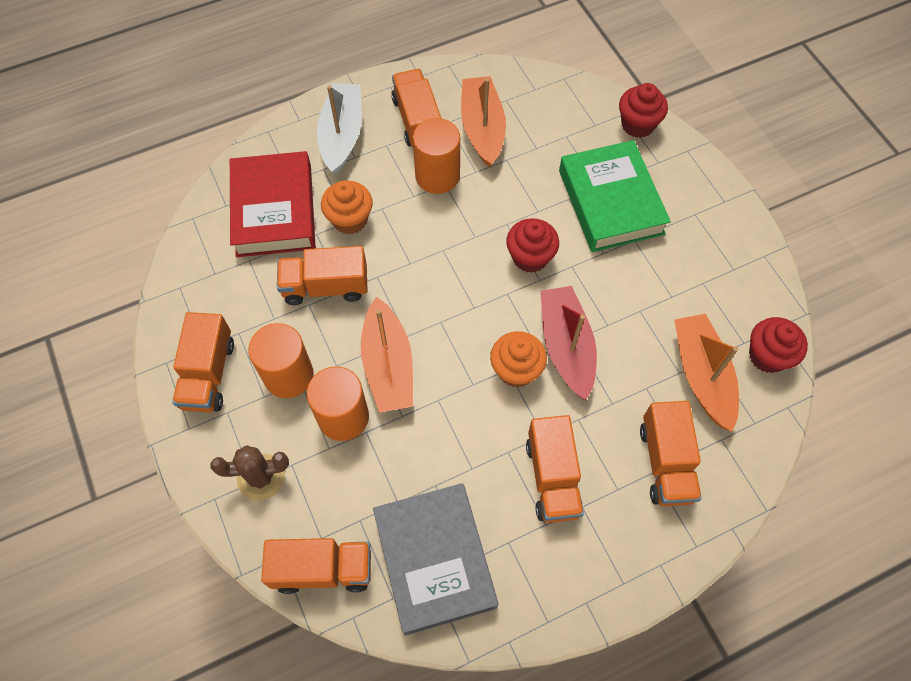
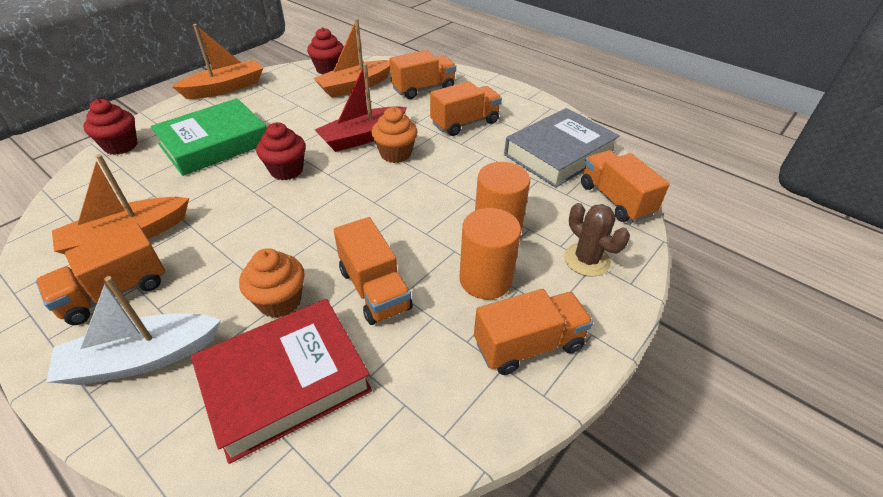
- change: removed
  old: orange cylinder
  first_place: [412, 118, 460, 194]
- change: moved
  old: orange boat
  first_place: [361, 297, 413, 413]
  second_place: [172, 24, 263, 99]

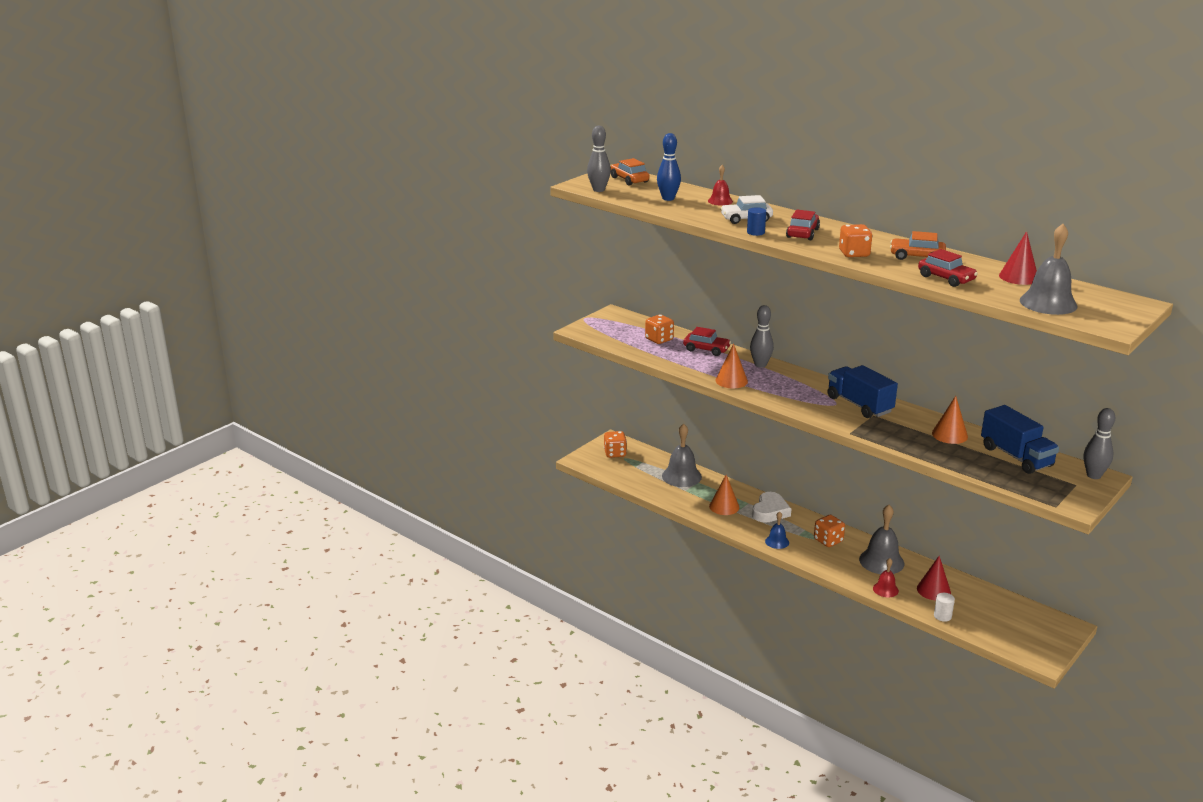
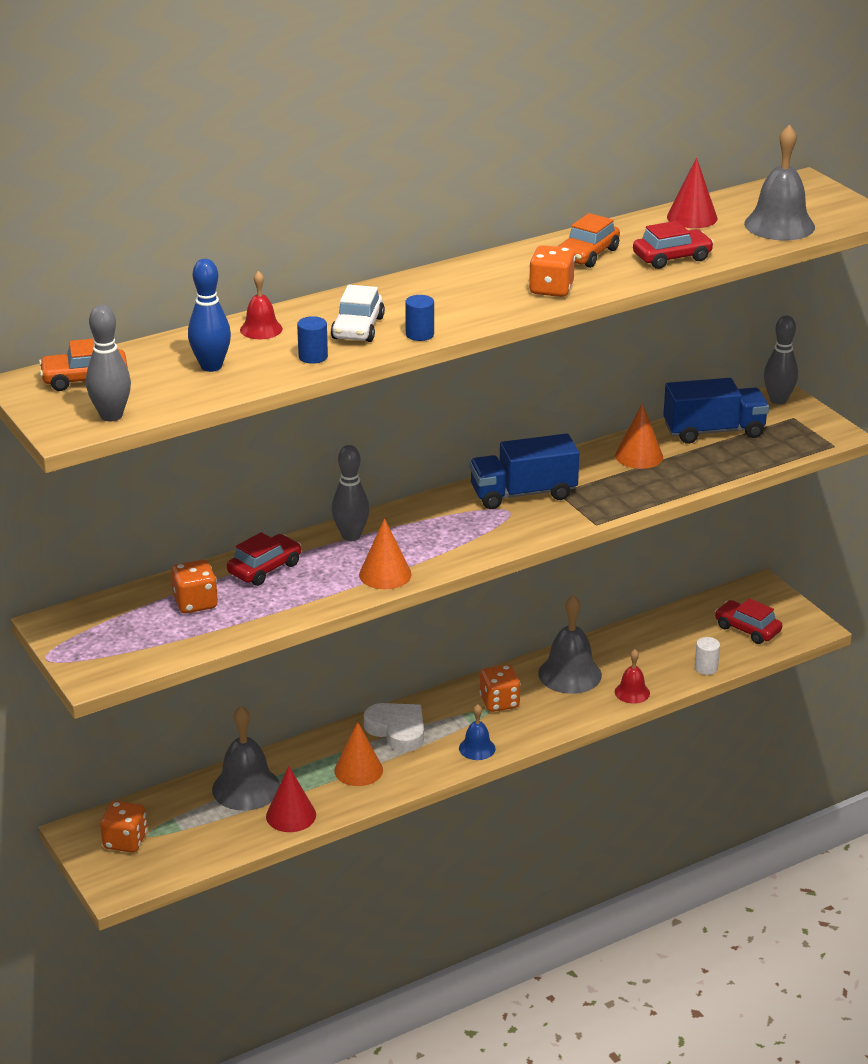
- change: added
  new: blue cylinder
  second_place: [297, 316, 328, 364]
- change: moved
  old: red car
  first_place: [786, 210, 820, 240]
  second_place: [715, 598, 782, 644]
- change: moved
  old: red cone
  first_place: [917, 556, 951, 601]
  second_place: [266, 766, 316, 832]

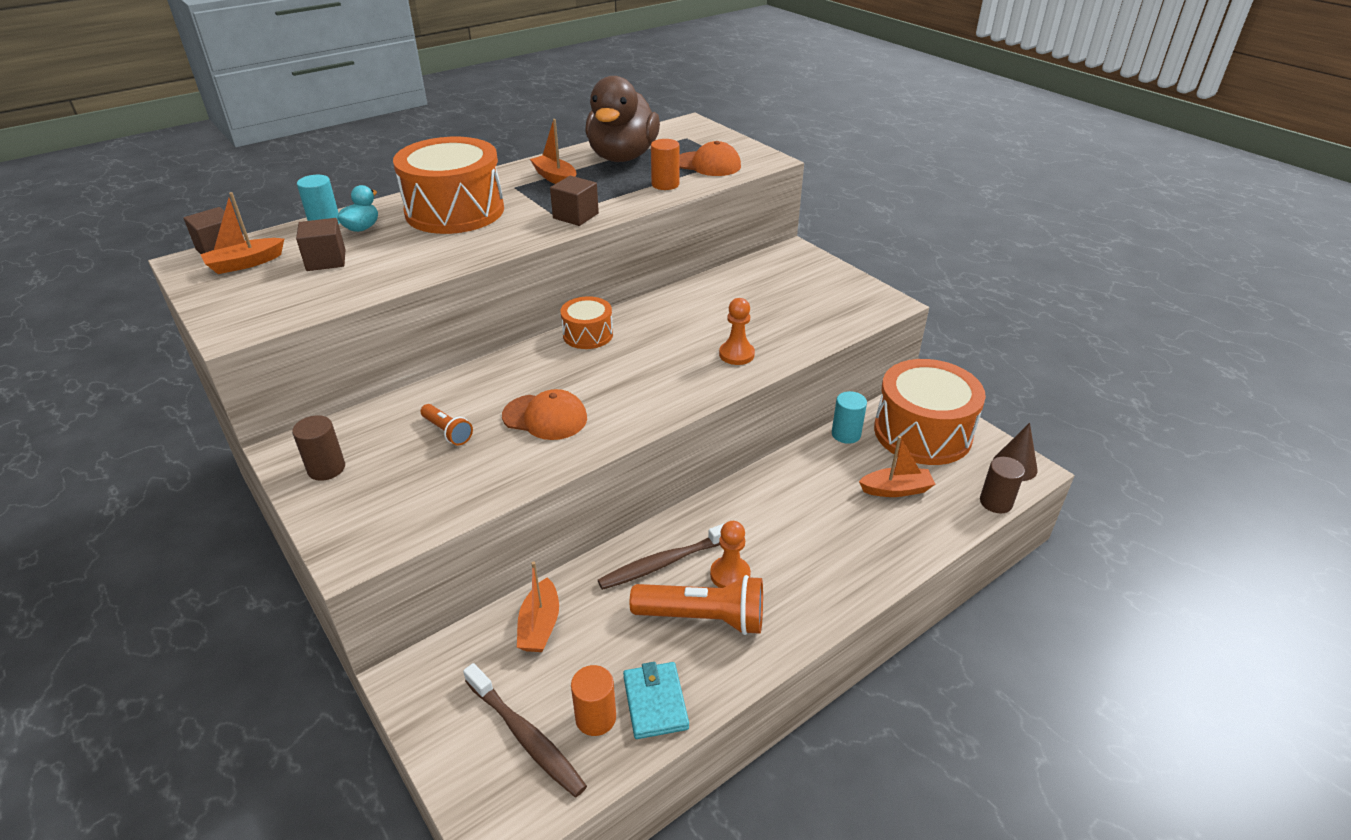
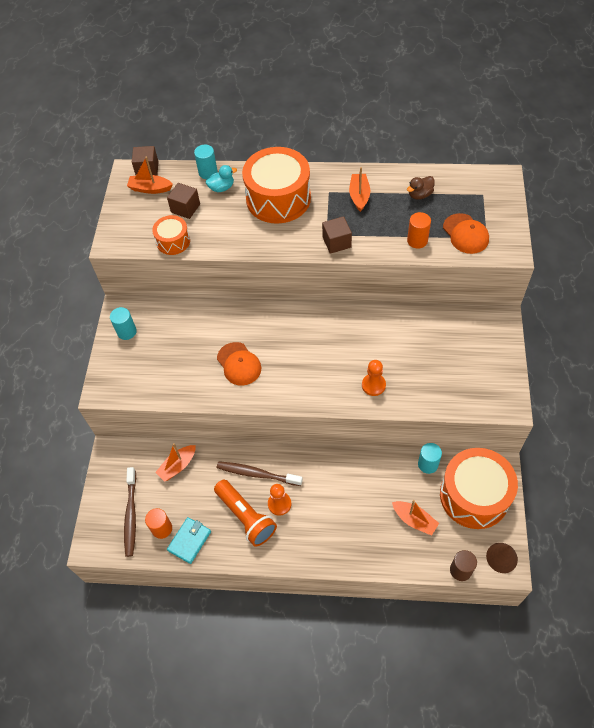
- change: removed
  old: orange flashlight
  first_place: [421, 404, 473, 445]
- change: moved
  old: orange drum
  first_place: [561, 296, 613, 349]
  second_place: [152, 215, 190, 255]
- change: recoloured
  old: brown cylinder
  new: turquoise cylinder
  first_place: [292, 415, 345, 481]
  second_place: [110, 307, 137, 340]
- change: resized
  old: brown duck
  first_place: [585, 76, 660, 162]
  second_place: [407, 176, 435, 200]
  factor: 0.41

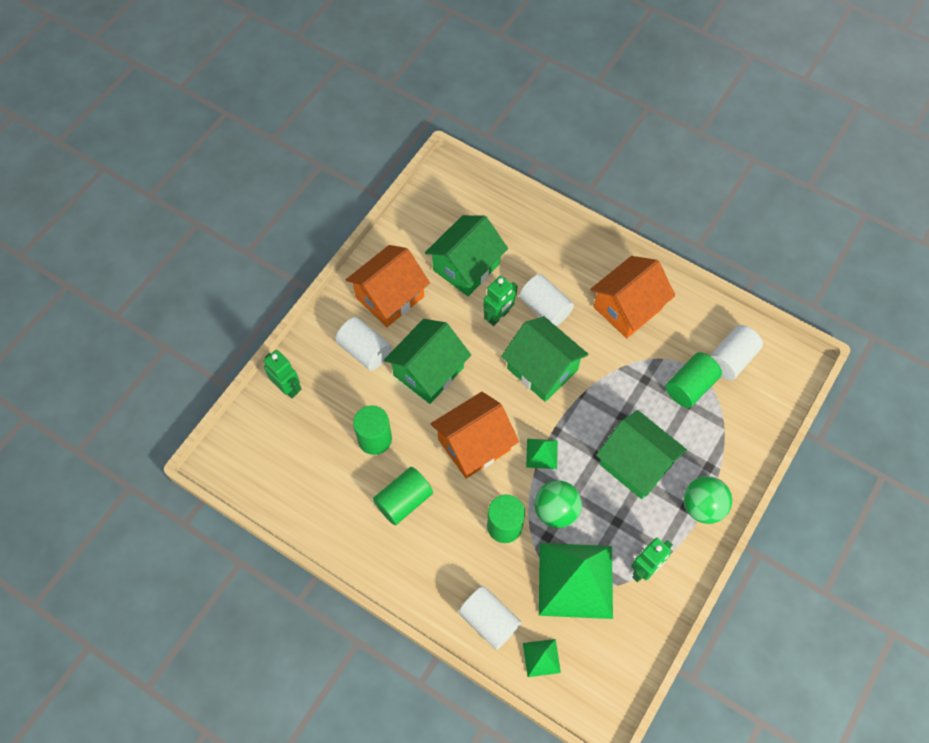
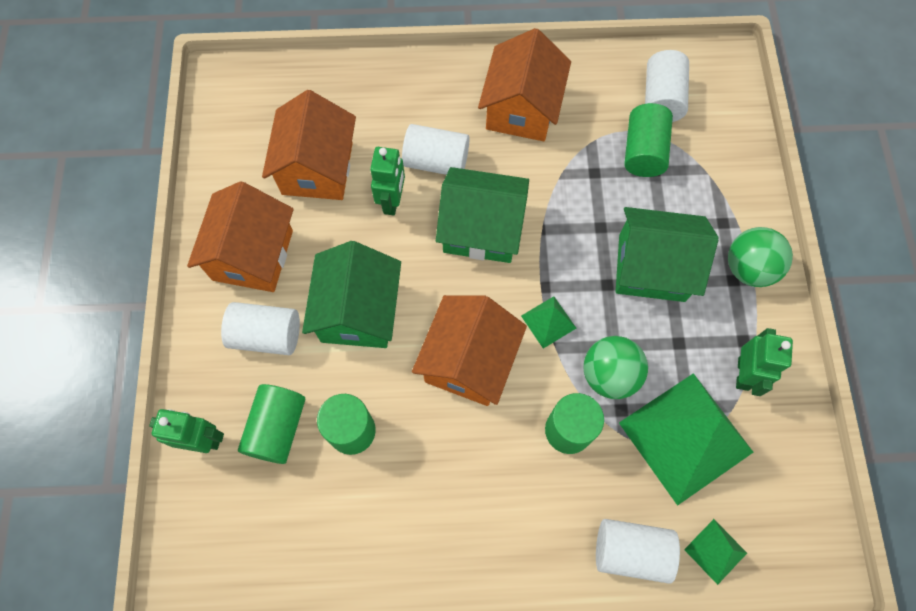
- change: moved
  old: green cylinder
  first_place: [373, 467, 433, 525]
  second_place: [238, 384, 305, 464]
- change: recoloured
  old: green house
  new: orange house
  first_place: [425, 215, 508, 296]
  second_place: [262, 90, 356, 200]

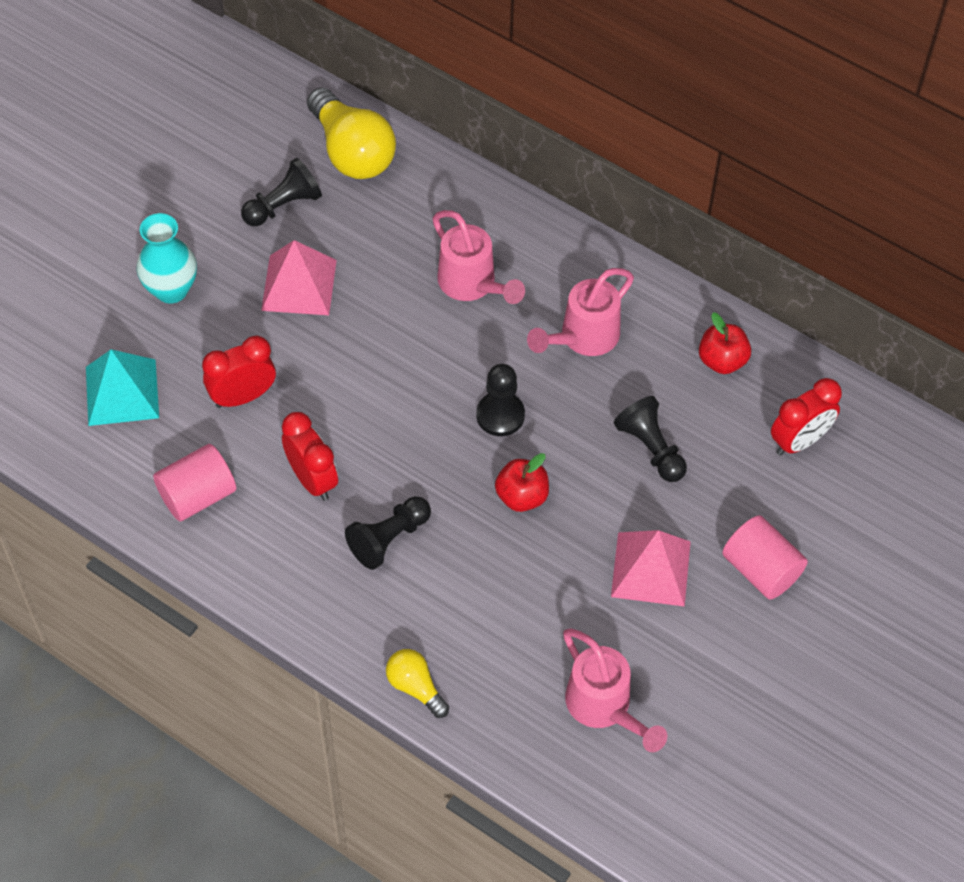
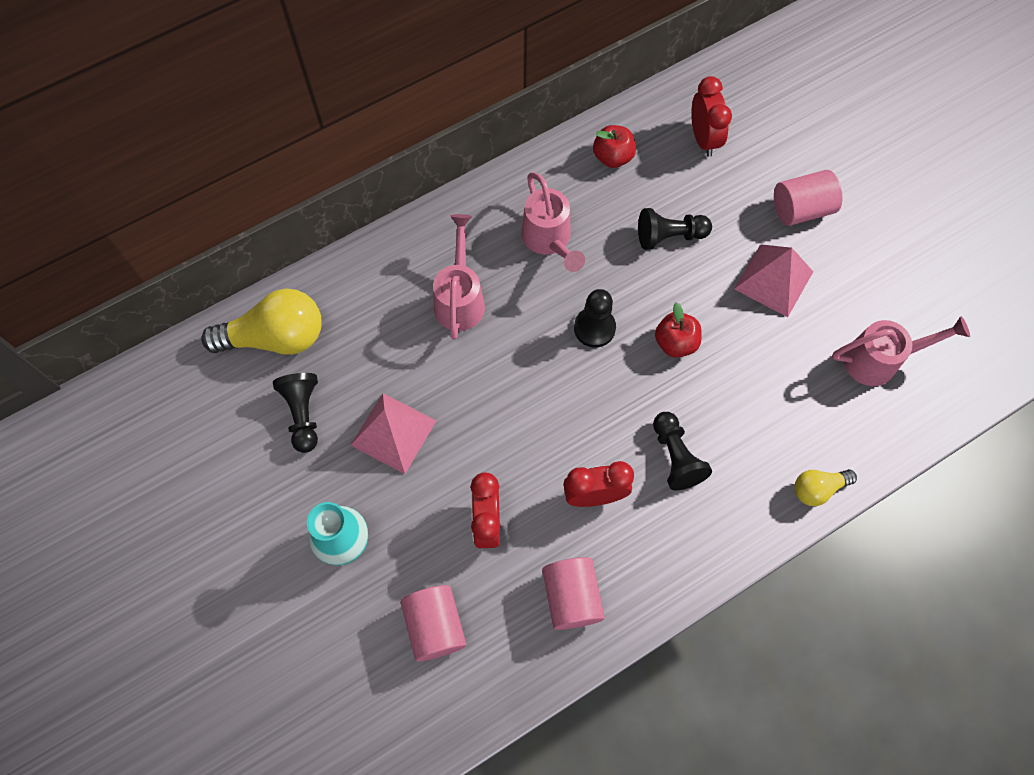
- change: replaced
  old: turquoise pyramid
  new: pink cylinder
  first_place: [86, 349, 159, 426]
  second_place: [400, 585, 466, 661]
- change: turned
  old: pink watering can
  first_place: [432, 210, 525, 304]
  second_place: [433, 214, 485, 340]
  degrees: -75

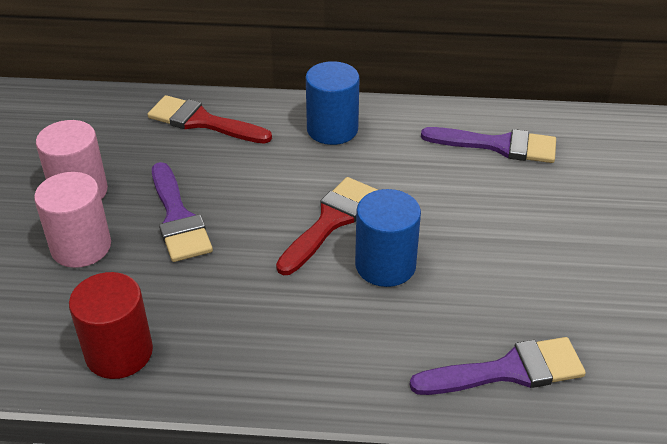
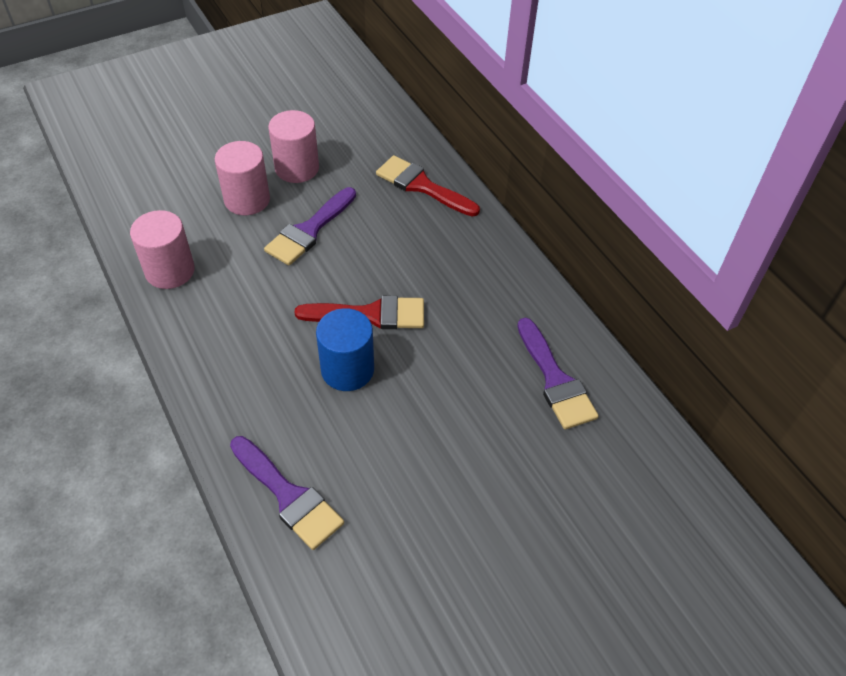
- change: removed
  old: blue cylinder
  first_place: [306, 61, 359, 145]
- change: recoloured
  old: red cylinder
  new: pink cylinder
  first_place: [69, 272, 153, 379]
  second_place: [130, 210, 195, 289]
- change: turned
  old: red brush
  first_place: [147, 95, 272, 144]
  second_place: [376, 155, 480, 217]
  degrees: -45

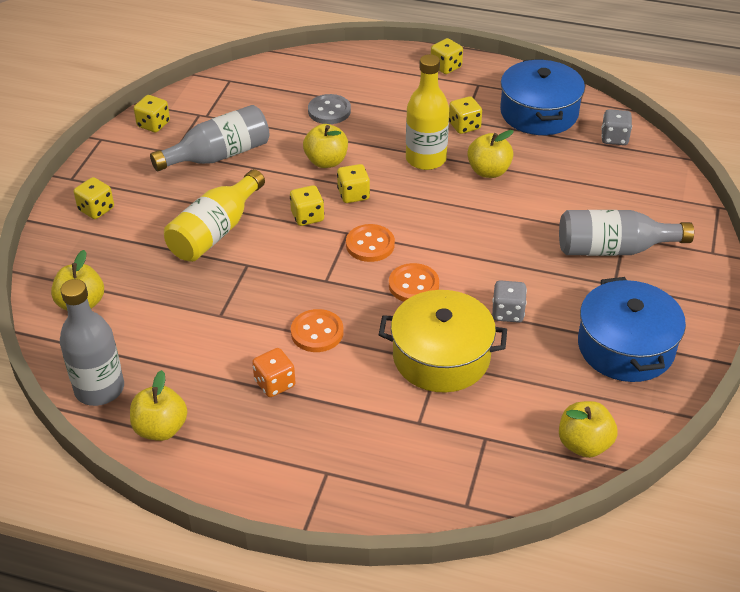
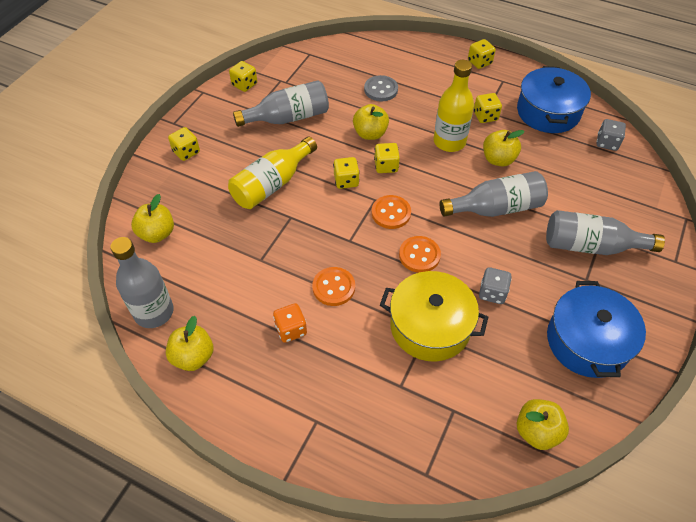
- change: added
  new: grey bottle
  second_place: [439, 171, 548, 217]

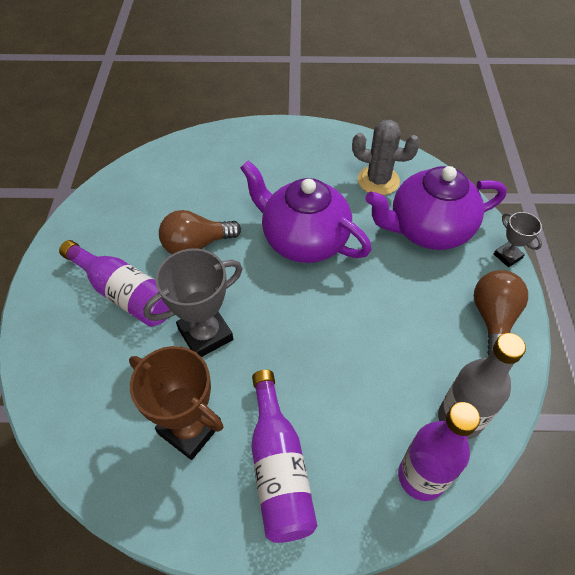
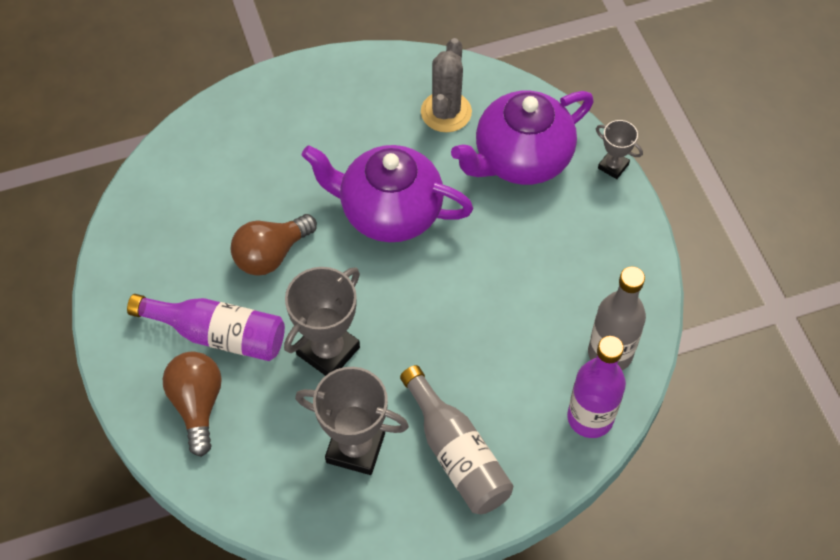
- change: moved
  old: brown light bulb
  first_place: [474, 270, 528, 355]
  second_place: [163, 352, 222, 457]
- change: recoloured
  old: brown trophy
  new: grey trophy
  first_place: [129, 346, 224, 460]
  second_place: [295, 367, 409, 475]
- change: recoloured
  old: purple bottle
  new: grey bottle
  first_place: [251, 370, 317, 543]
  second_place: [400, 365, 513, 514]
- change: turned
  old: grey cactus
  first_place: [352, 120, 420, 195]
  second_place: [421, 38, 472, 132]
  degrees: -75

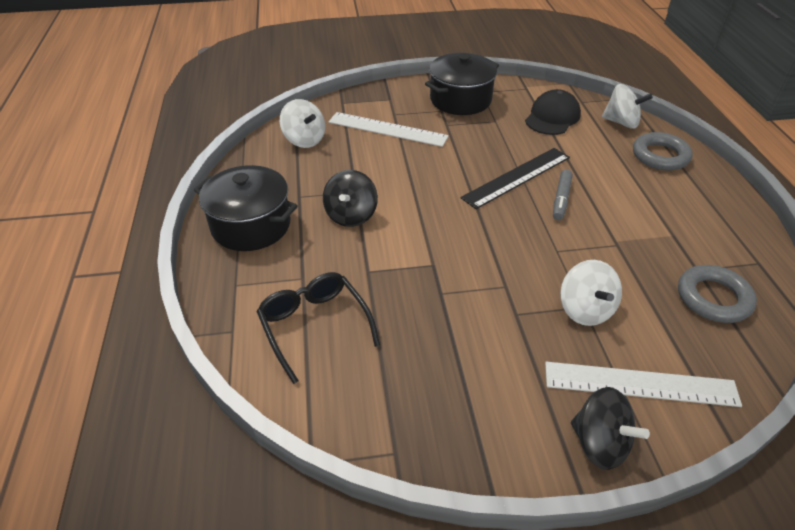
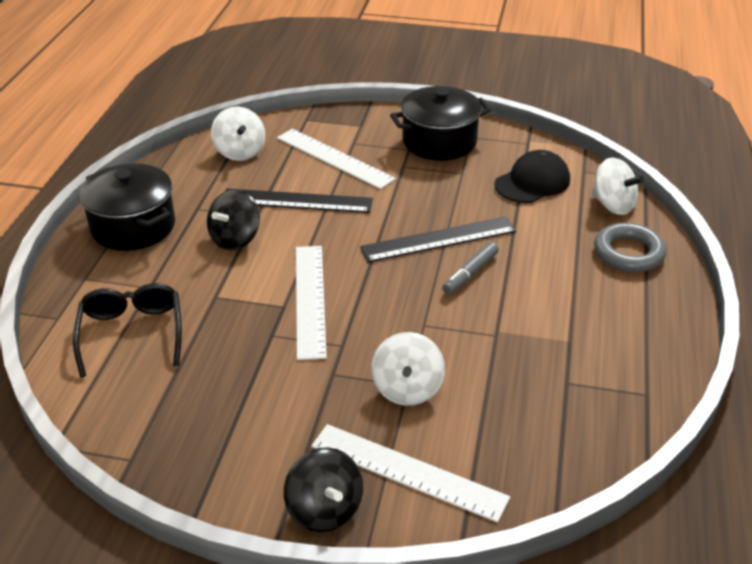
- change: removed
  old: grey ring
  first_place: [678, 265, 757, 323]
- change: added
  new: black ruler
  second_place: [226, 189, 373, 213]
- change: added
  new: white ruler
  second_place: [296, 246, 327, 360]

